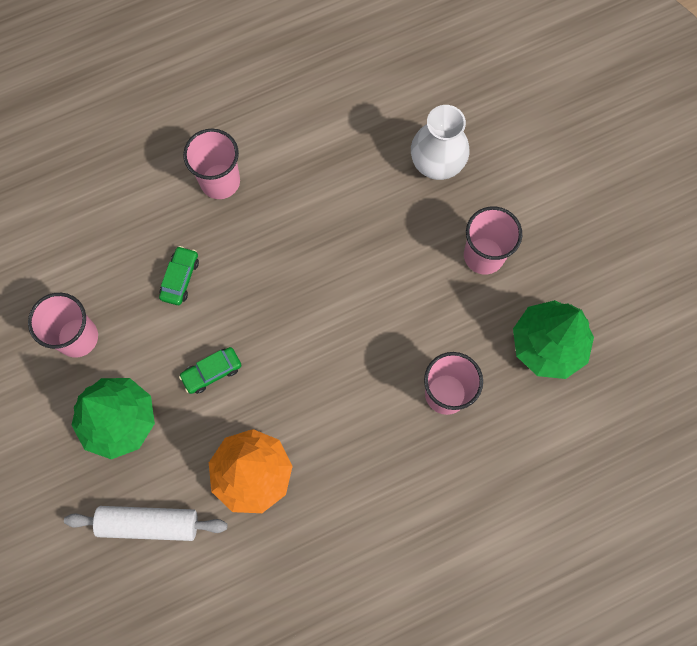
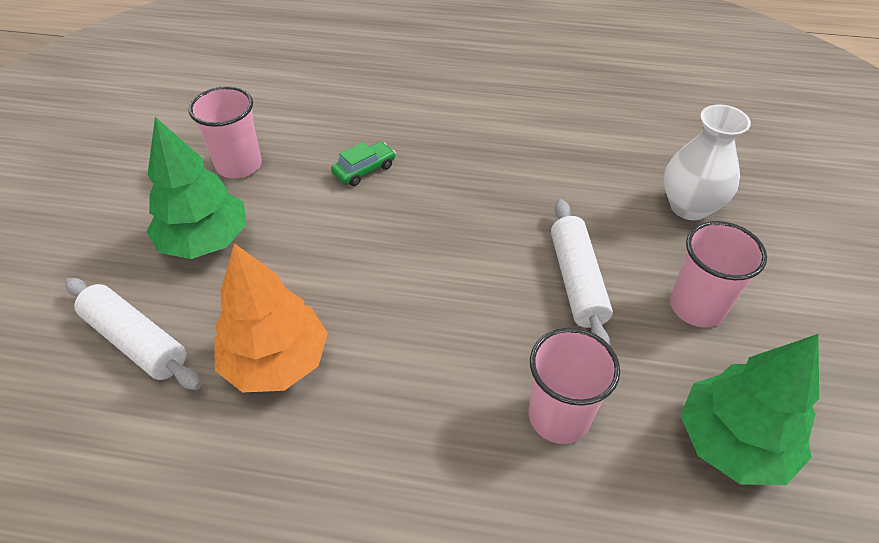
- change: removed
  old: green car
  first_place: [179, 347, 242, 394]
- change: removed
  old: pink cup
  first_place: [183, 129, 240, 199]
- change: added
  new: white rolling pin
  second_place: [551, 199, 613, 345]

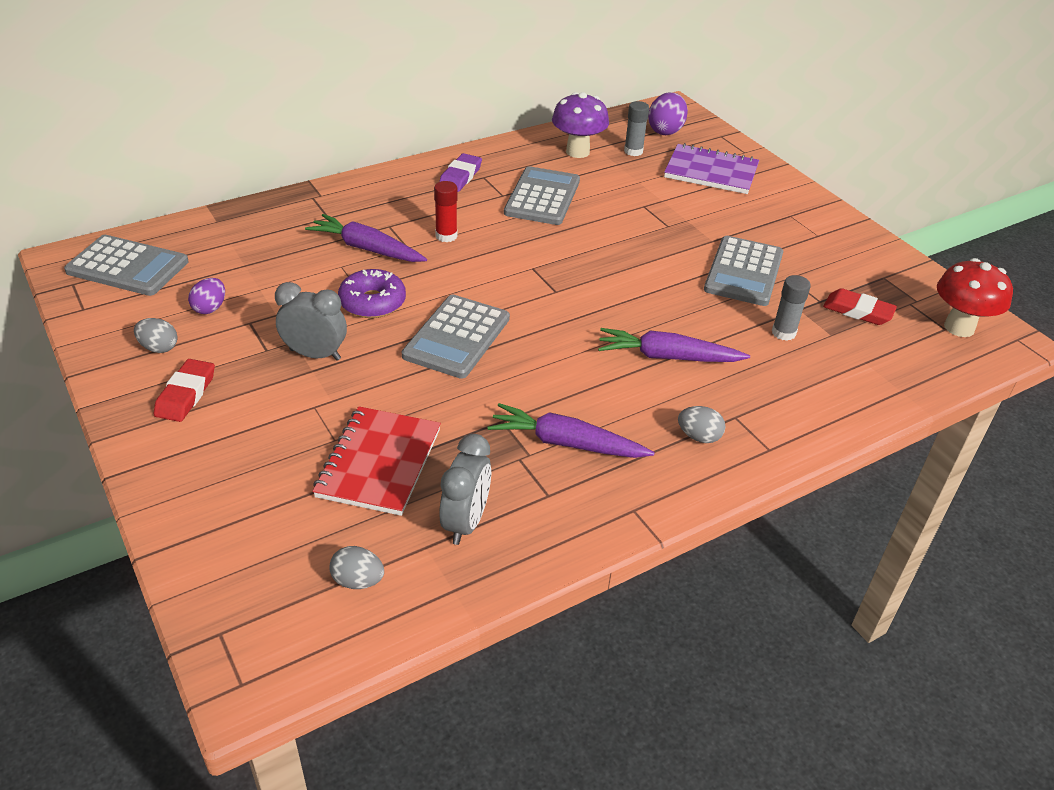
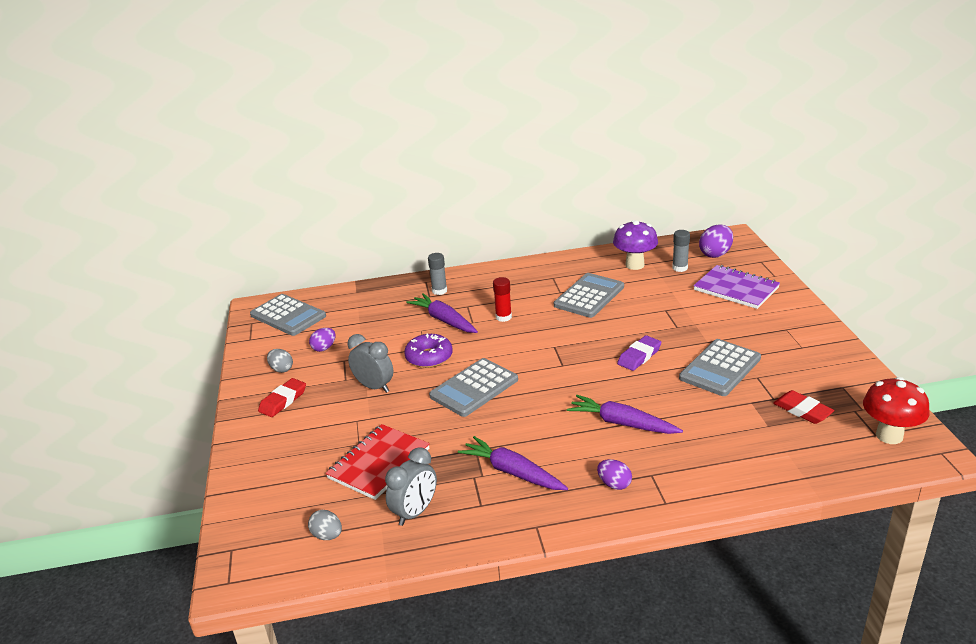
- change: moved
  old: purple eraser
  first_place: [439, 153, 482, 192]
  second_place: [617, 335, 661, 371]
- change: moved
  old: grey glue stick
  first_place: [772, 275, 811, 341]
  second_place: [428, 253, 447, 295]
- change: recoloured
  old: grey egg
  new: purple egg
  first_place: [678, 406, 725, 443]
  second_place: [597, 459, 632, 490]

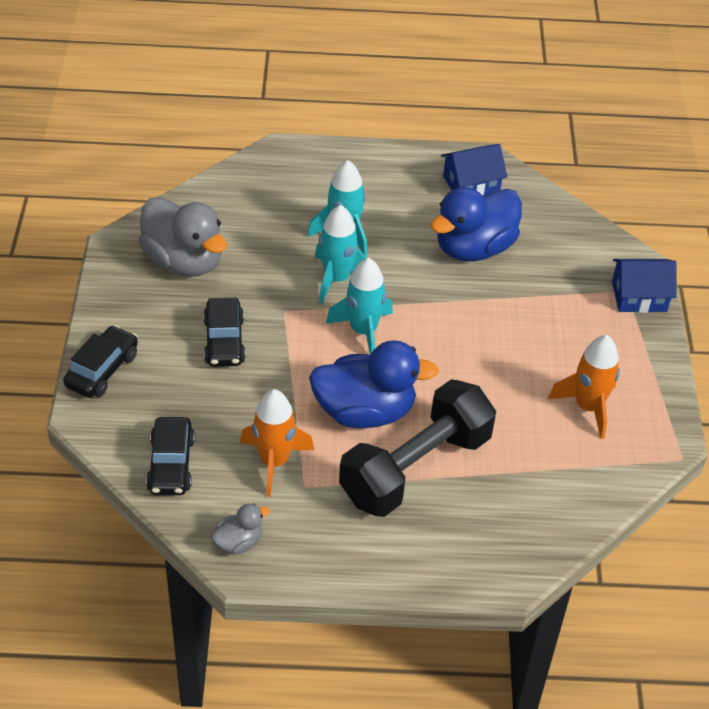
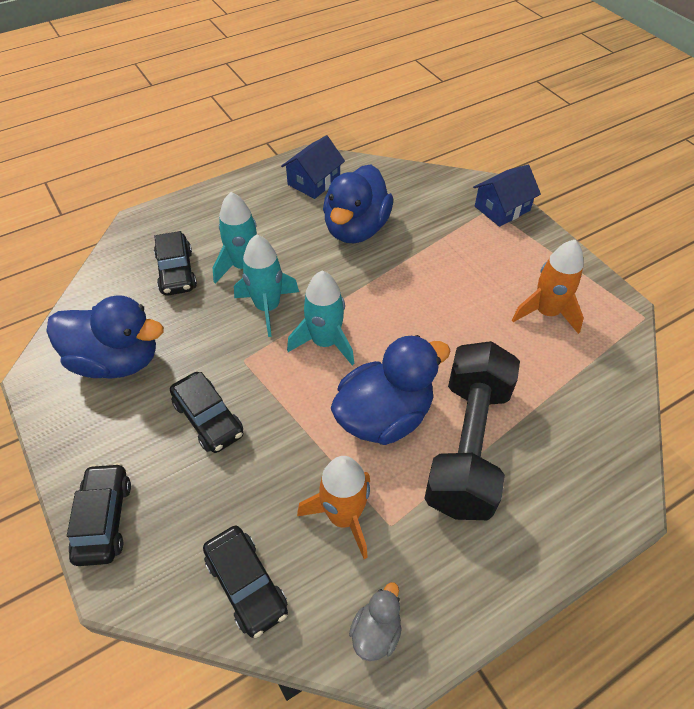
- change: added
  new: black car
  second_place: [154, 231, 197, 296]
- change: recoloured
  old: grey duck
  new: blue duck
  first_place: [139, 197, 227, 277]
  second_place: [46, 295, 164, 379]

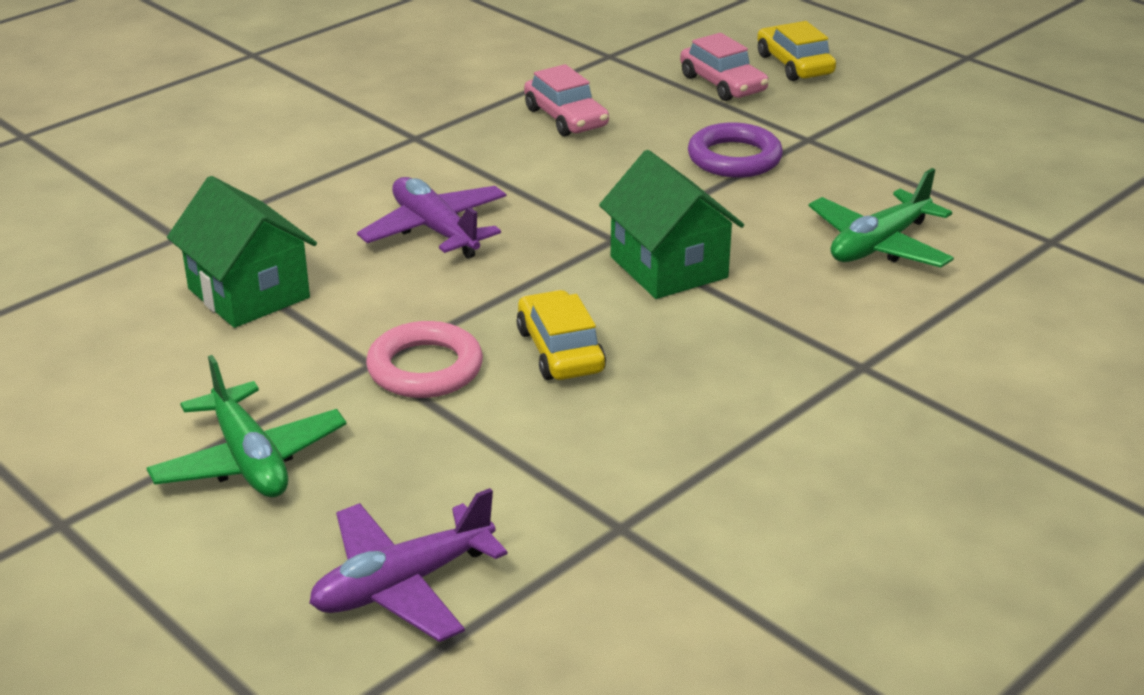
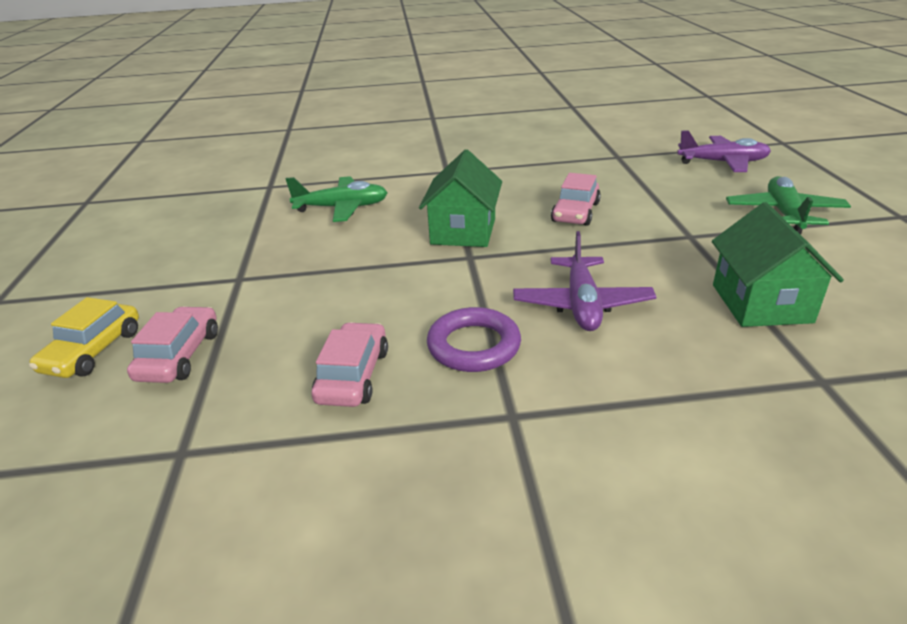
- change: removed
  old: pink ring
  first_place: [366, 321, 483, 398]
- change: moved
  old: purple ring
  first_place: [688, 122, 783, 178]
  second_place: [427, 307, 521, 372]
- change: recoloured
  old: yellow car
  new: pink car
  first_place: [517, 290, 606, 380]
  second_place: [551, 173, 601, 226]

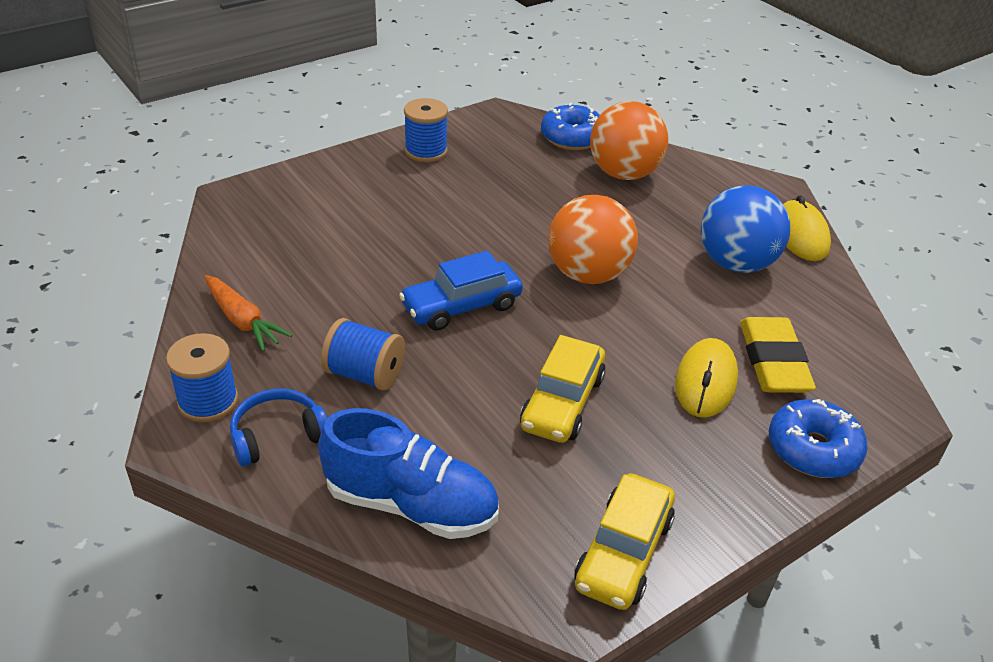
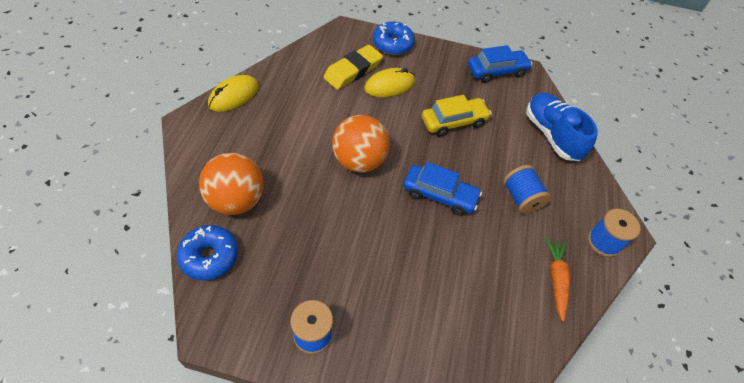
- change: removed
  old: blue headphones
  first_place: [230, 389, 327, 466]
- change: removed
  old: blue ball
  first_place: [701, 185, 790, 273]
- change: recoloured
  old: yellow car
  new: blue car
  first_place: [574, 473, 675, 610]
  second_place: [468, 45, 532, 83]

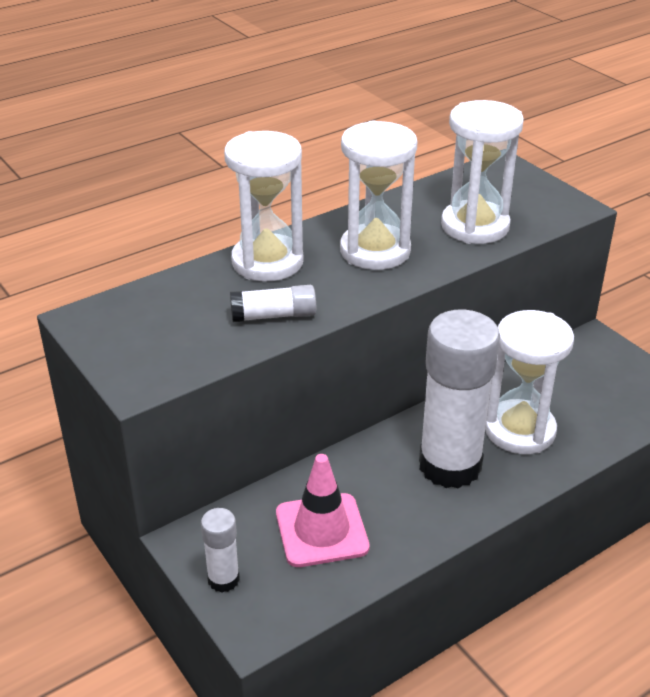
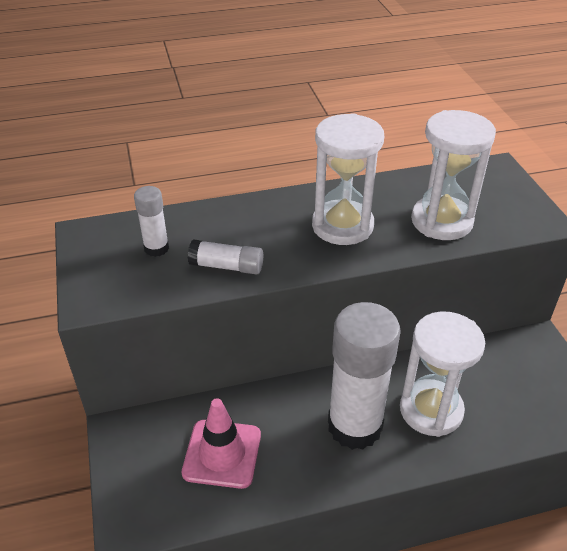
- change: removed
  old: white hourglass
  first_place: [224, 131, 303, 281]
- change: moved
  old: white glue stick
  first_place: [201, 508, 240, 592]
  second_place: [134, 186, 169, 257]

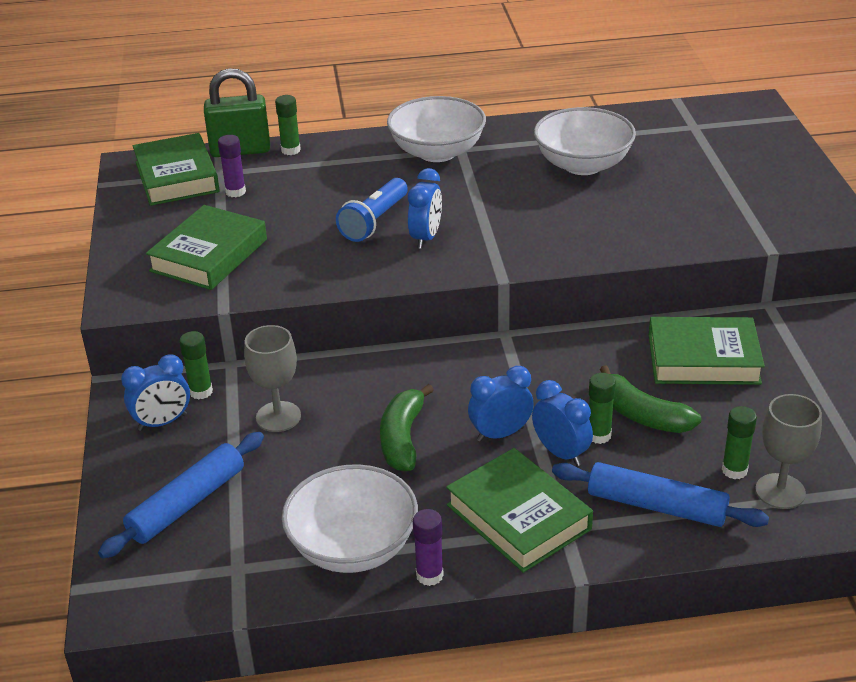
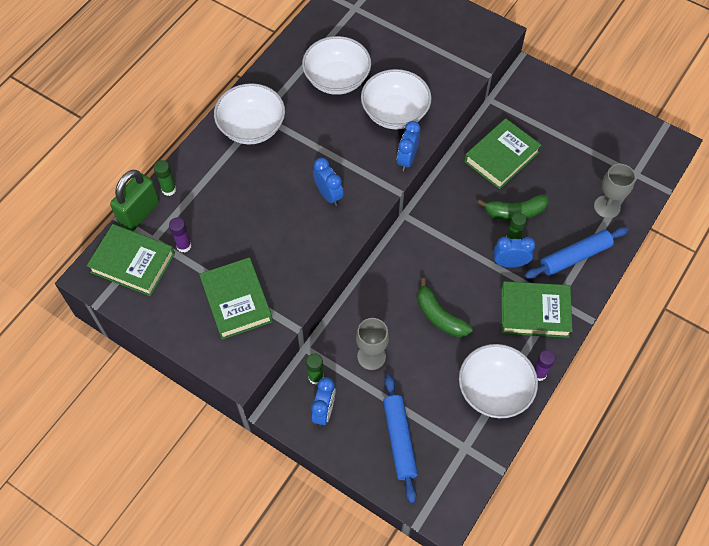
- change: removed
  old: blue flashlight
  first_place: [336, 178, 408, 242]
- change: removed
  old: green glue stick
  first_place: [722, 406, 757, 479]
- change: added
  new: white bowl
  second_place: [361, 69, 432, 129]
- change: moved
  old: blue clock
  first_place: [468, 366, 534, 442]
  second_place: [397, 121, 420, 171]

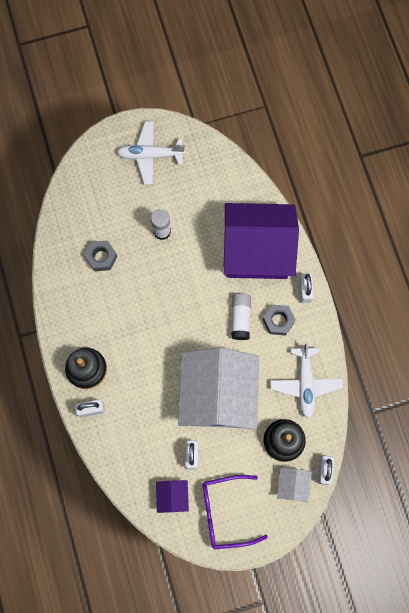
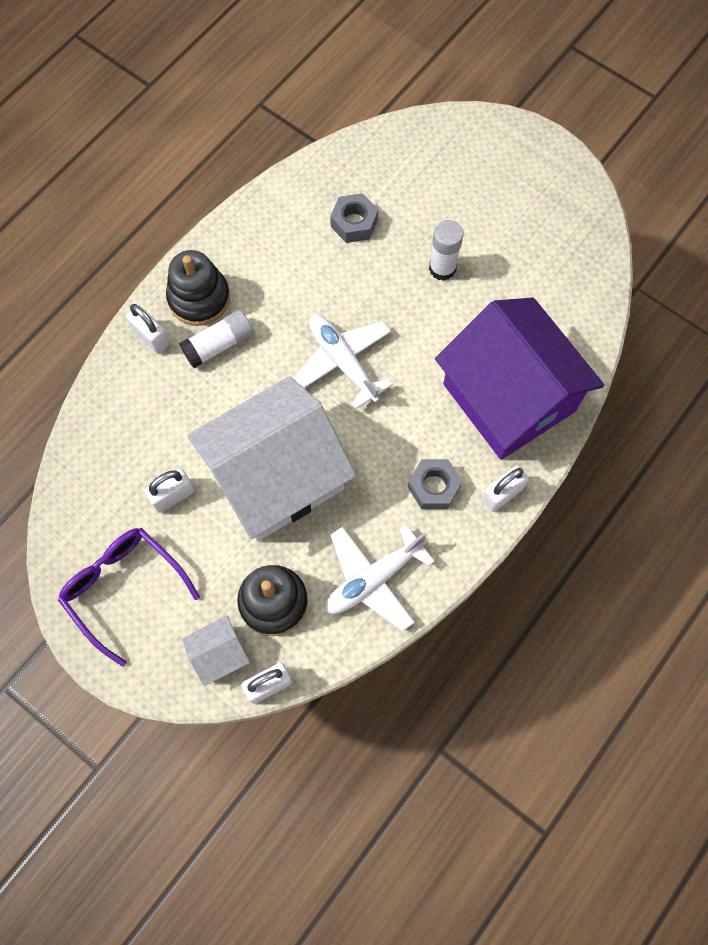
- change: removed
  old: purple house
  first_place: [156, 480, 189, 513]
- change: moved
  old: white plane
  first_place: [117, 121, 185, 185]
  second_place: [293, 315, 393, 409]
- change: moved
  old: white glue stick
  first_place: [231, 293, 251, 340]
  second_place: [179, 310, 253, 368]

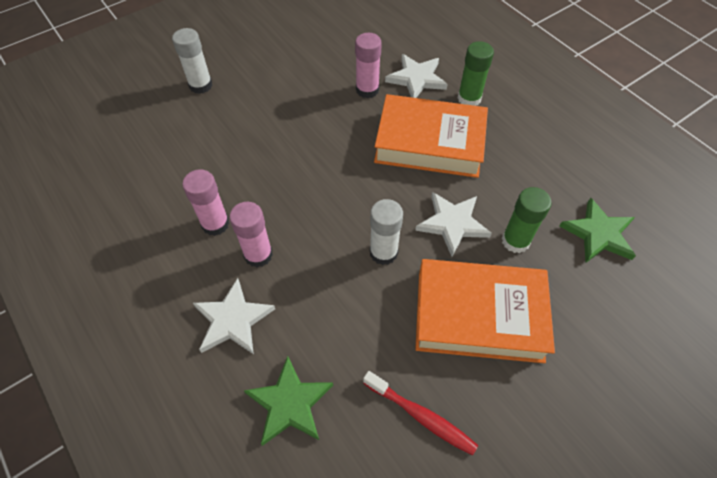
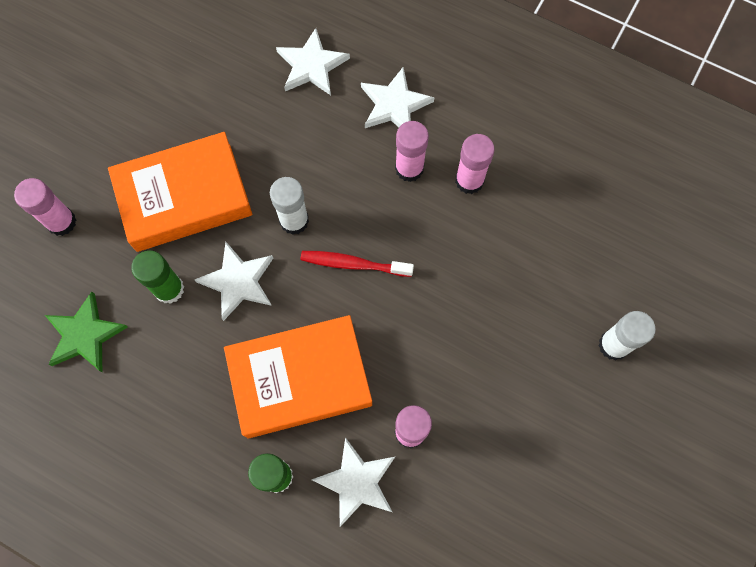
- change: added
  new: pink glue stick
  second_place: [14, 178, 76, 236]
- change: moved
  old: red toothbrush
  first_place: [363, 371, 478, 456]
  second_place: [300, 251, 414, 277]
- change: recoloured
  old: green star
  new: white star
  first_place: [244, 356, 333, 446]
  second_place: [276, 28, 350, 95]

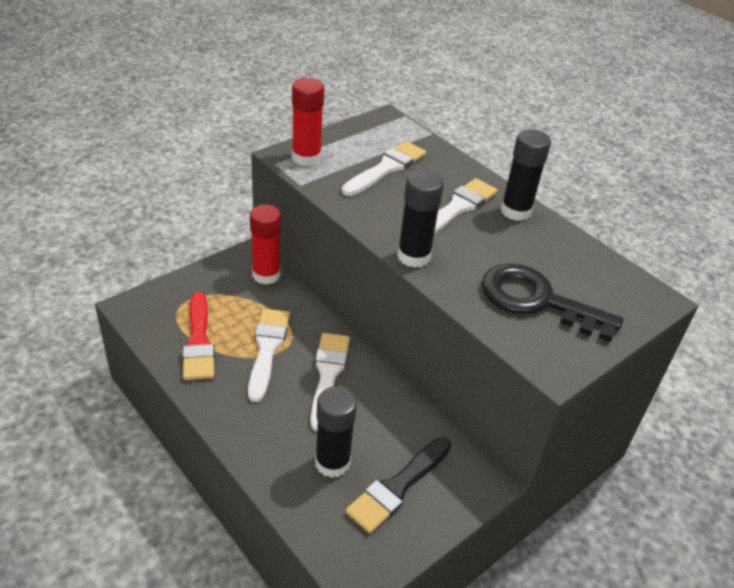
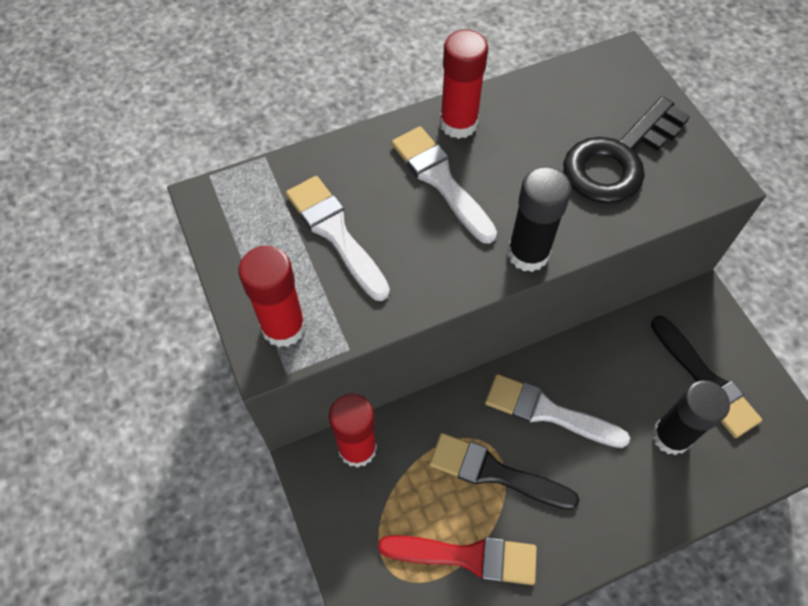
- change: recoloured
  old: white brush
  new: black brush
  first_place: [248, 309, 290, 402]
  second_place: [429, 433, 580, 510]
- change: recoloured
  old: black glue stick
  new: red glue stick
  first_place: [501, 129, 551, 221]
  second_place: [440, 30, 488, 139]

